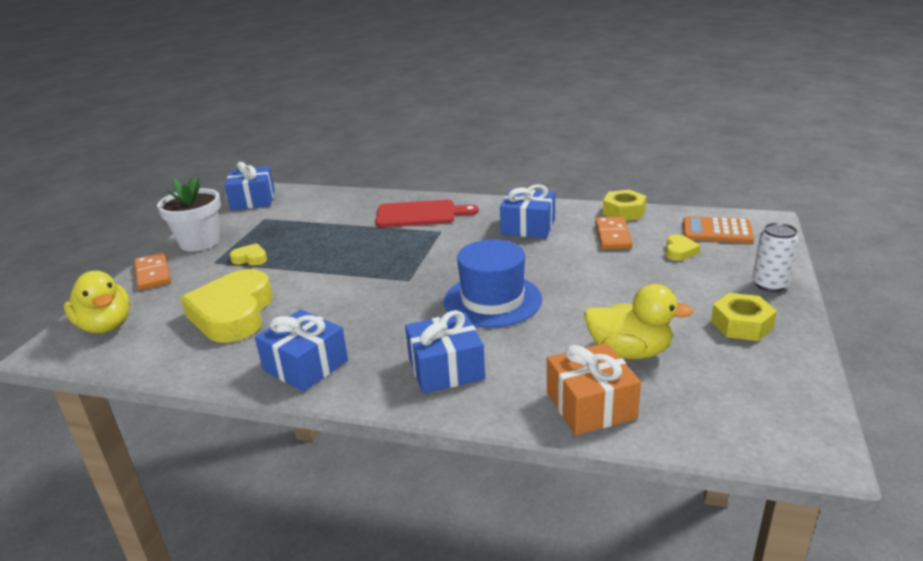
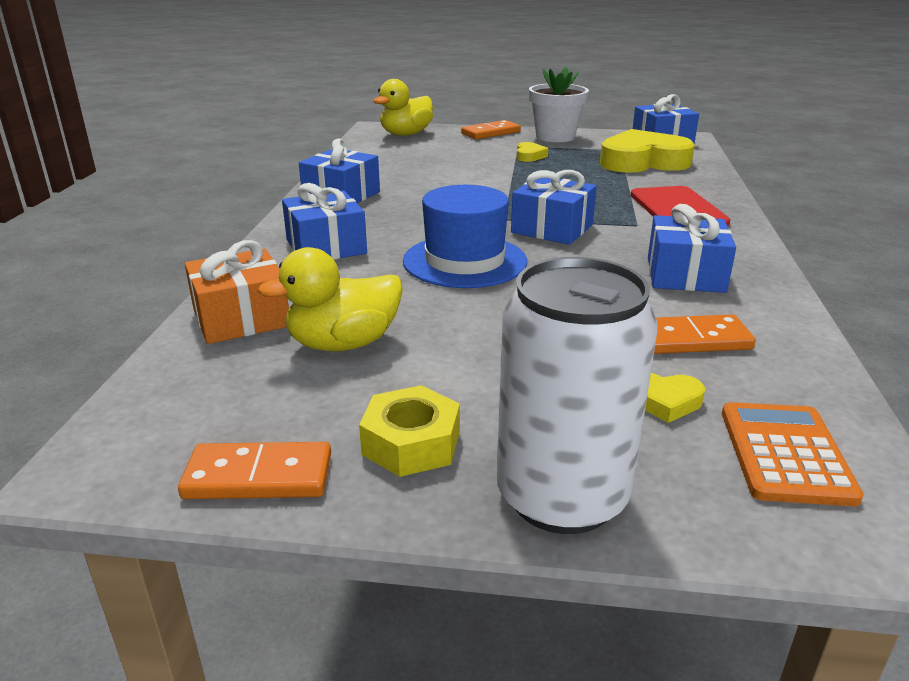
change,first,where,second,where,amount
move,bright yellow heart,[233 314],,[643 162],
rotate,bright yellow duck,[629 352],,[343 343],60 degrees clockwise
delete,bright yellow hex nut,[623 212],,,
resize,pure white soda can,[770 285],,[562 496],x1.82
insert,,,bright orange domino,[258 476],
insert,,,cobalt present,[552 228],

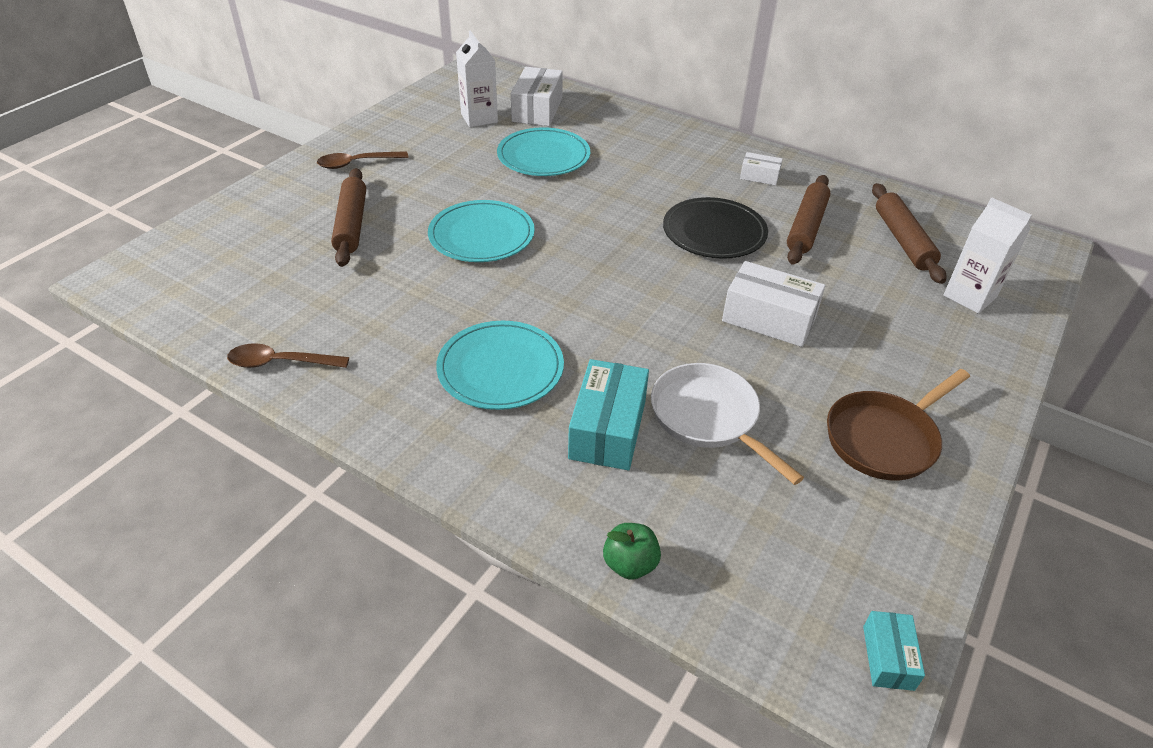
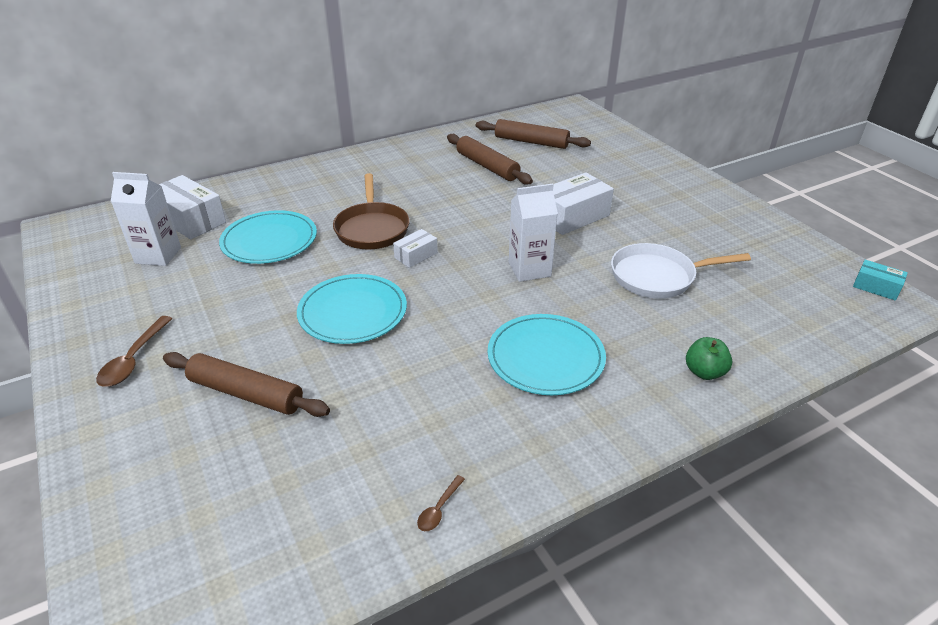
change,first,where,second,where,amount
resize,dark brown teaspoon,[281 362],,[439 509],x0.55
delete,aqua package,[608 429],,,
move,green apple fruit,[630 564],,[704 372],
delete,black plate,[714 232],,,
move,pure white package,[759 176],,[416 255],
move,dark brown pan,[885 438],,[372 228],
move,pure white milk carton,[969 296],,[529 269],

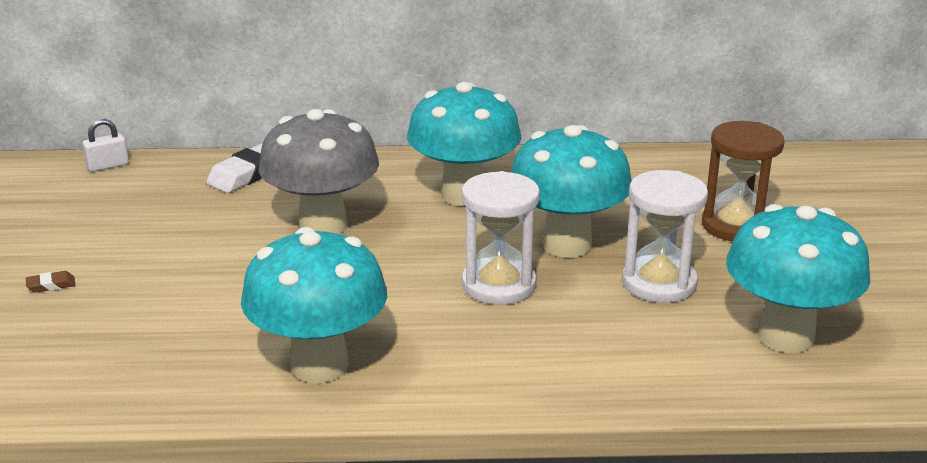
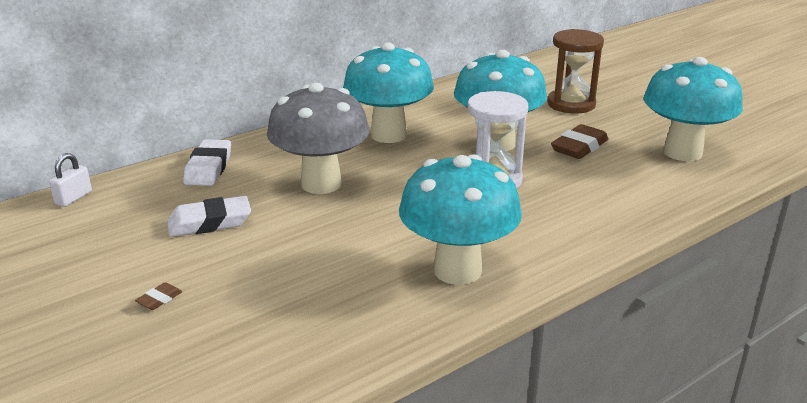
change,first,where,second,where,amount
replace,pure white sandglass,[659 283],dark brown eraser,[579 147],
insert,,,pure white eraser,[210 223],

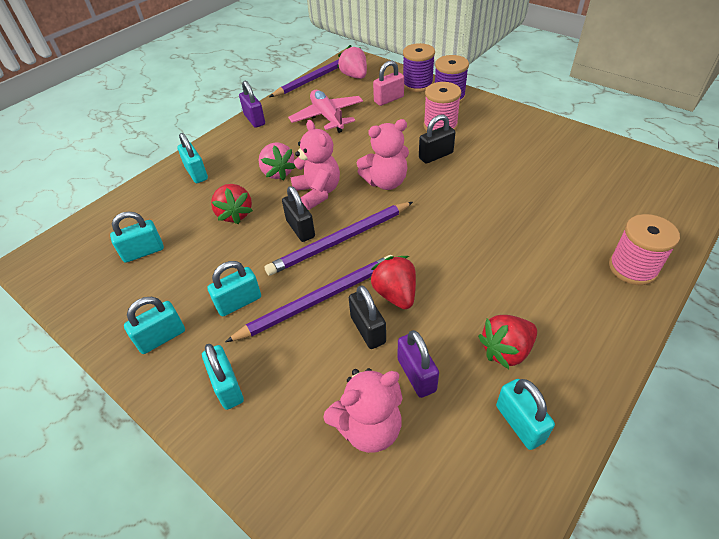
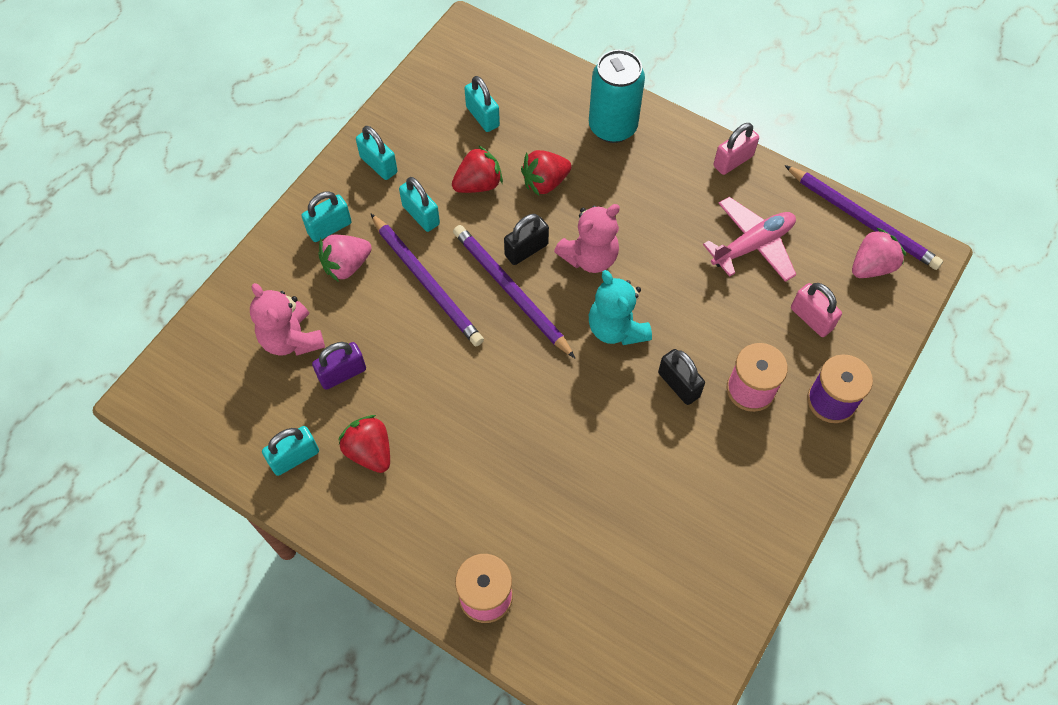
change,first,where,second,where,amount
replace,aqua lock,[196 173],aqua soda can,[612 127],
recolor,purple lock,[254 120],pink lock,[733 161],
move,pink berry,[278 172],,[346 265],
delete,black lock,[368 330],,,
recolor,pink stuffed bear,[385 182],aqua stuffed bear,[616 328],
move,scarlet berry,[395 294],,[478 184],
delete,purple spool,[417 84],,,

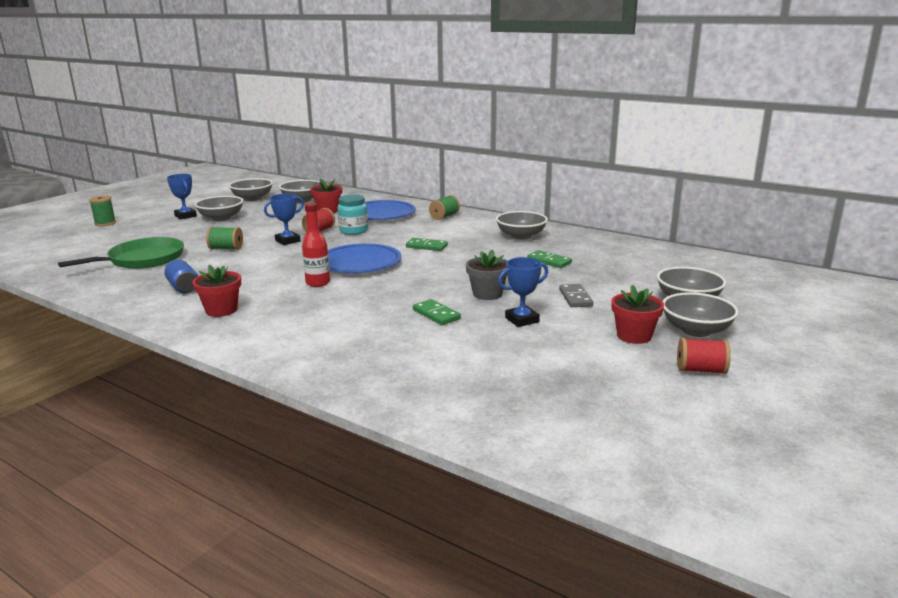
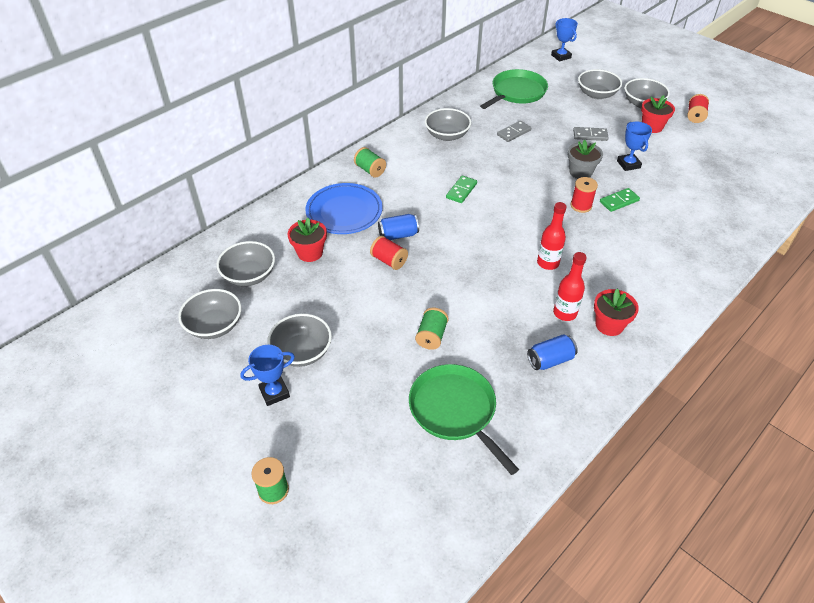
change,first,where,second,where,amount
move,cobalt prize cup,[287 241],,[561 56],
delete,cobalt plate,[359 263],,,
replace,aqua preserve jar,[353 231],cobalt soda can,[398 235],
recolor,green domino,[549 261],gray domino,[514 133],
insert,,,green pan,[516 92],
insert,,,scarlet flask,[565 313],
insert,,,scarlet spool,[581 206],

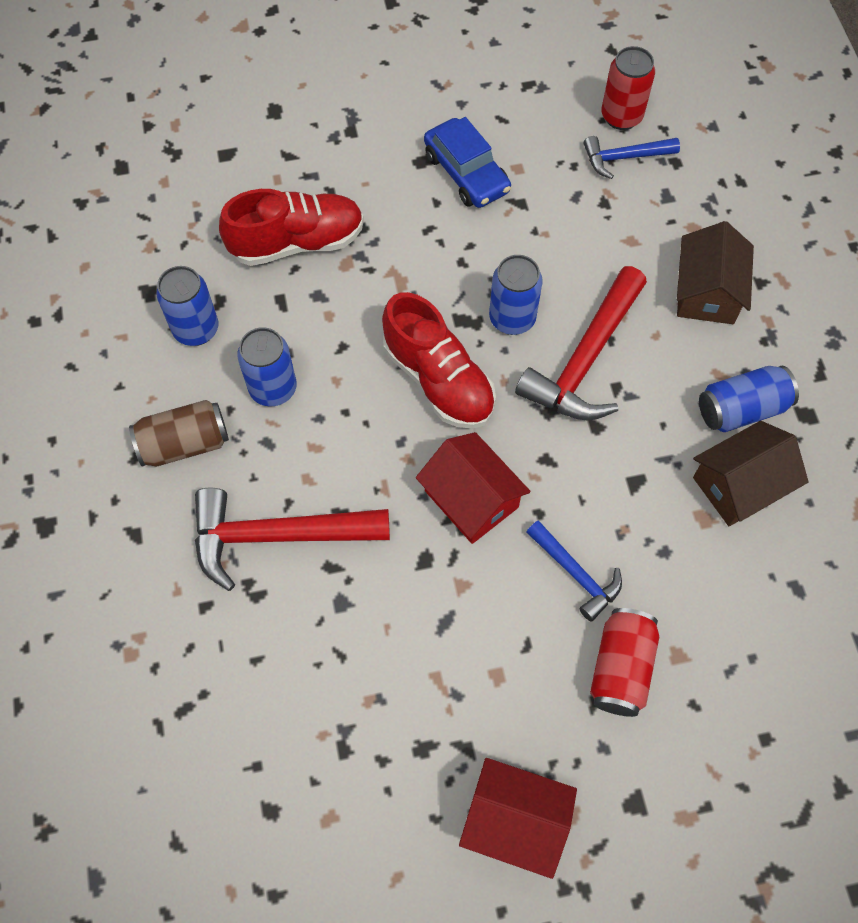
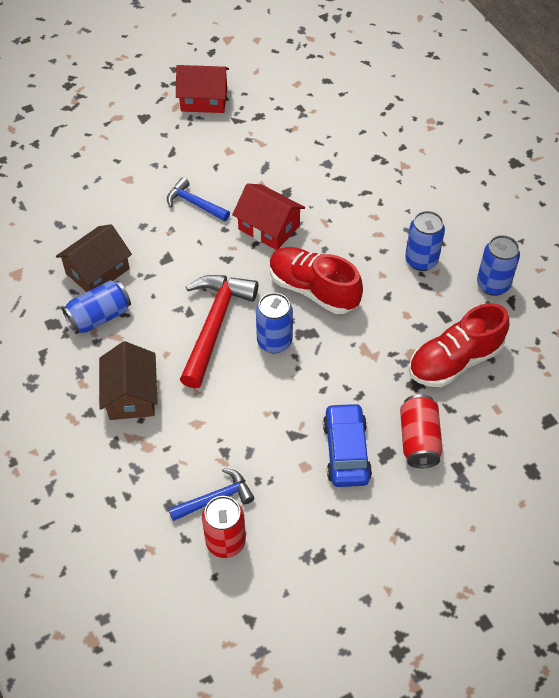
change,first,where,second,where,amount
delete,dark brown soda can,[184 444],,,
delete,scarlet hammer,[278 536],,,
rotate,cobalt automobile,[466 173],,[346 451],45 degrees clockwise
move,scarlet soda can,[620 668],,[419 440],

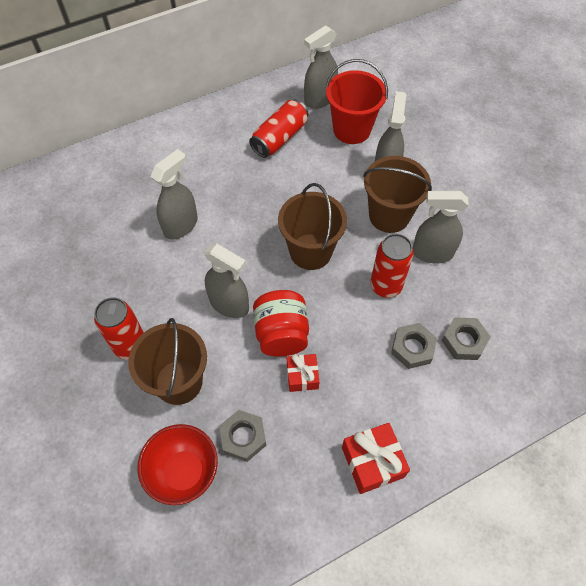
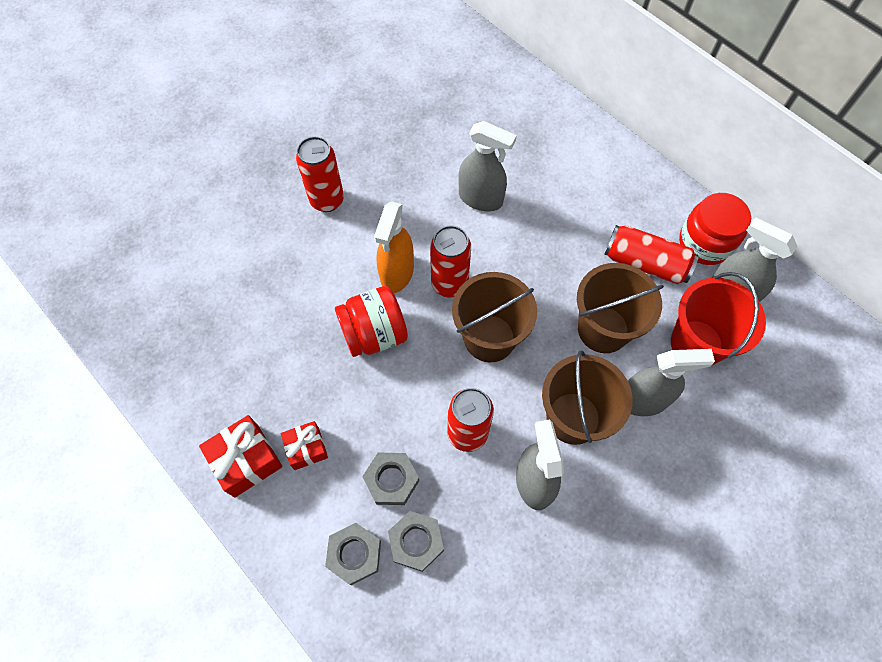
change,first,where,second,where,amount
move,dark brown bucket,[179 382],,[603 329],
delete,scarlet bowl,[184 472],,,
recolor,gray spray bottle,[229 304],bright orange spray bottle,[397 273],
move,gray hex nut,[243 437],,[354 554],
move,scarlet present,[302 376],,[306 448],
insert,,,scarlet soda can,[449 284],
insert,,,scarlet preserve jar,[705 243],

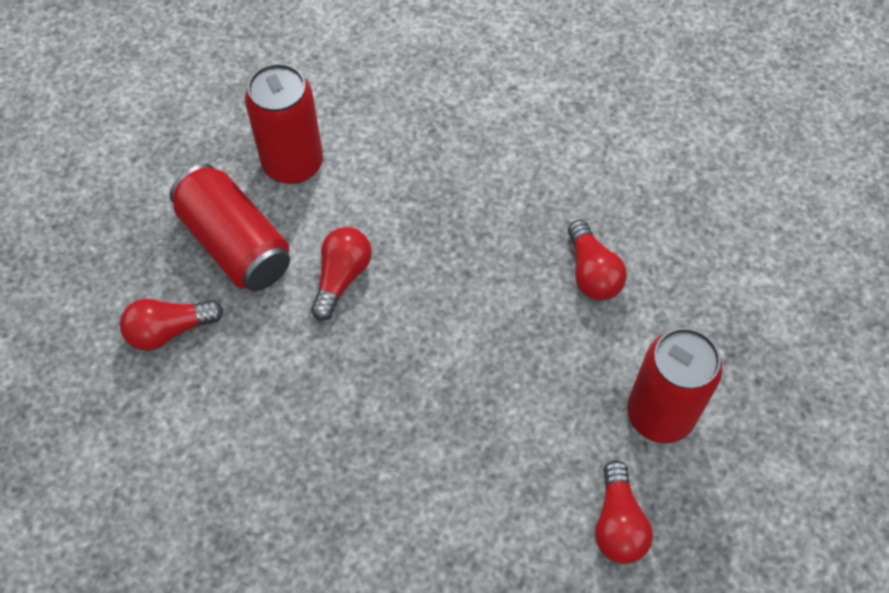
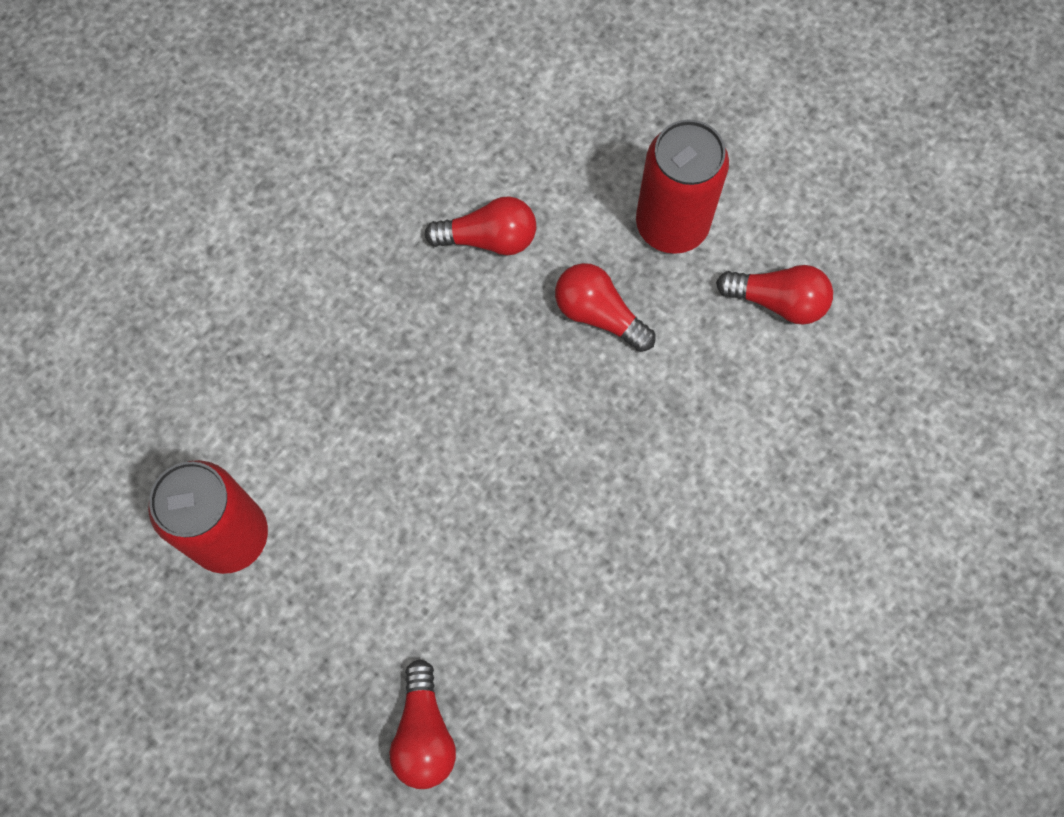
change,first,where,second,where,amount
delete,scarlet soda can,[235 244],,,
move,scarlet lightbulb,[341 277],,[599 314],

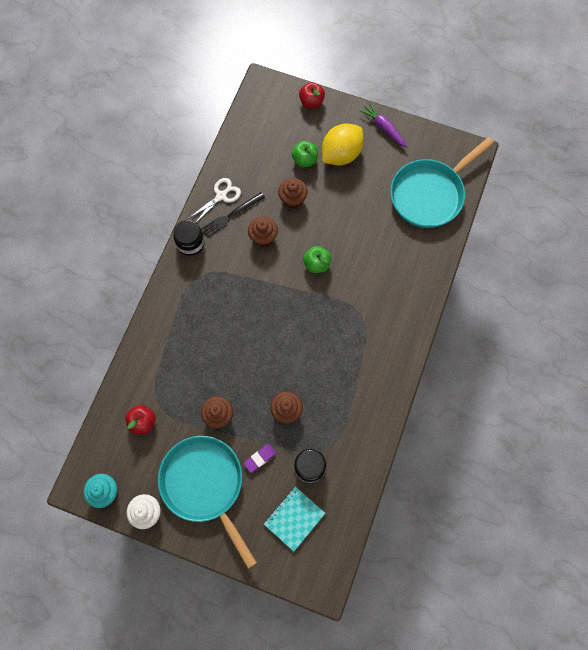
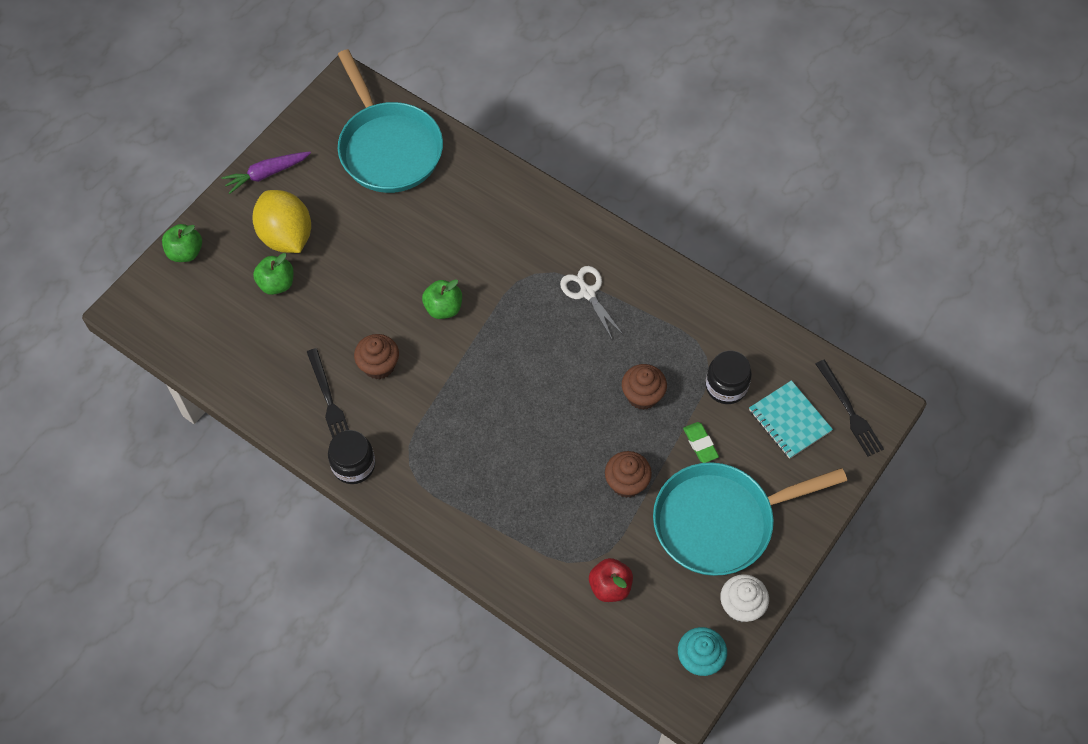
change,first,where,second,where,amount
move,pure white shears,[221 196],,[587 292],
recolor,purple eraser,[260 458],green eraser,[700 444],
delete,dark brown fairy cake,[292 199],,,
recolor,scarlet apple fruit,[311 102],green apple fruit,[185 252],
insert,,,black fork,[849 411],

